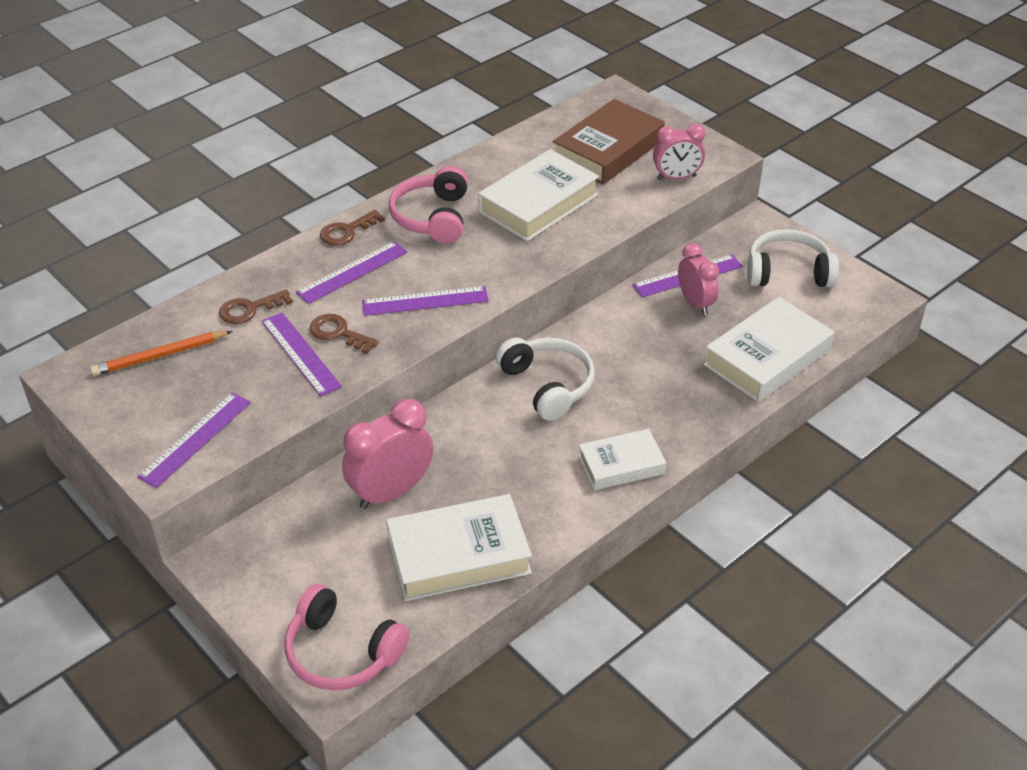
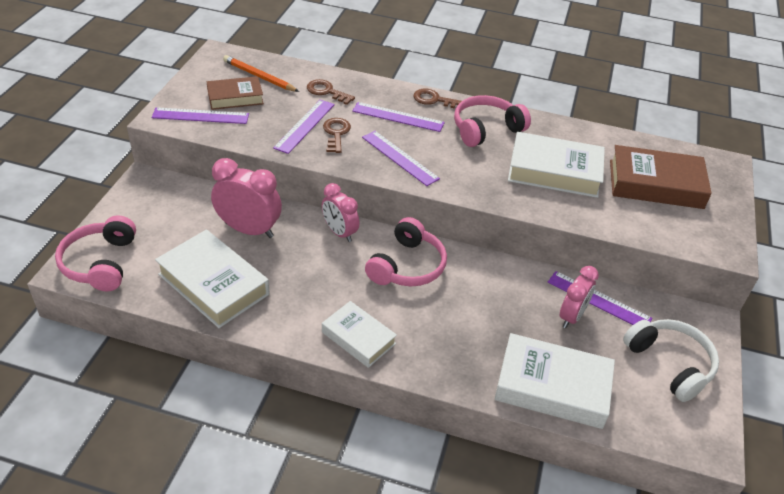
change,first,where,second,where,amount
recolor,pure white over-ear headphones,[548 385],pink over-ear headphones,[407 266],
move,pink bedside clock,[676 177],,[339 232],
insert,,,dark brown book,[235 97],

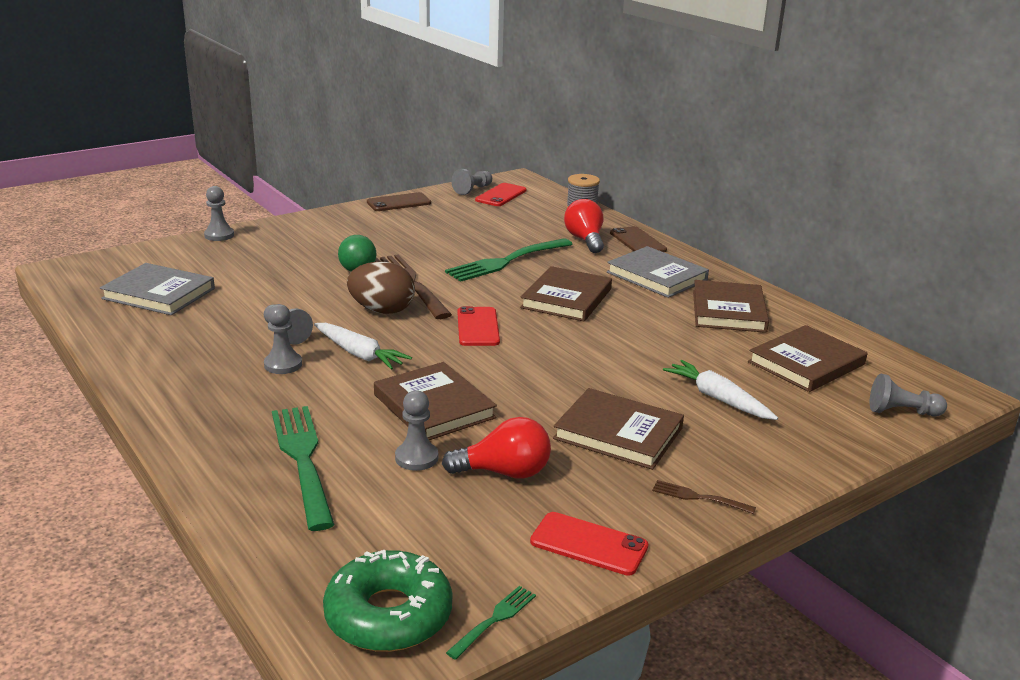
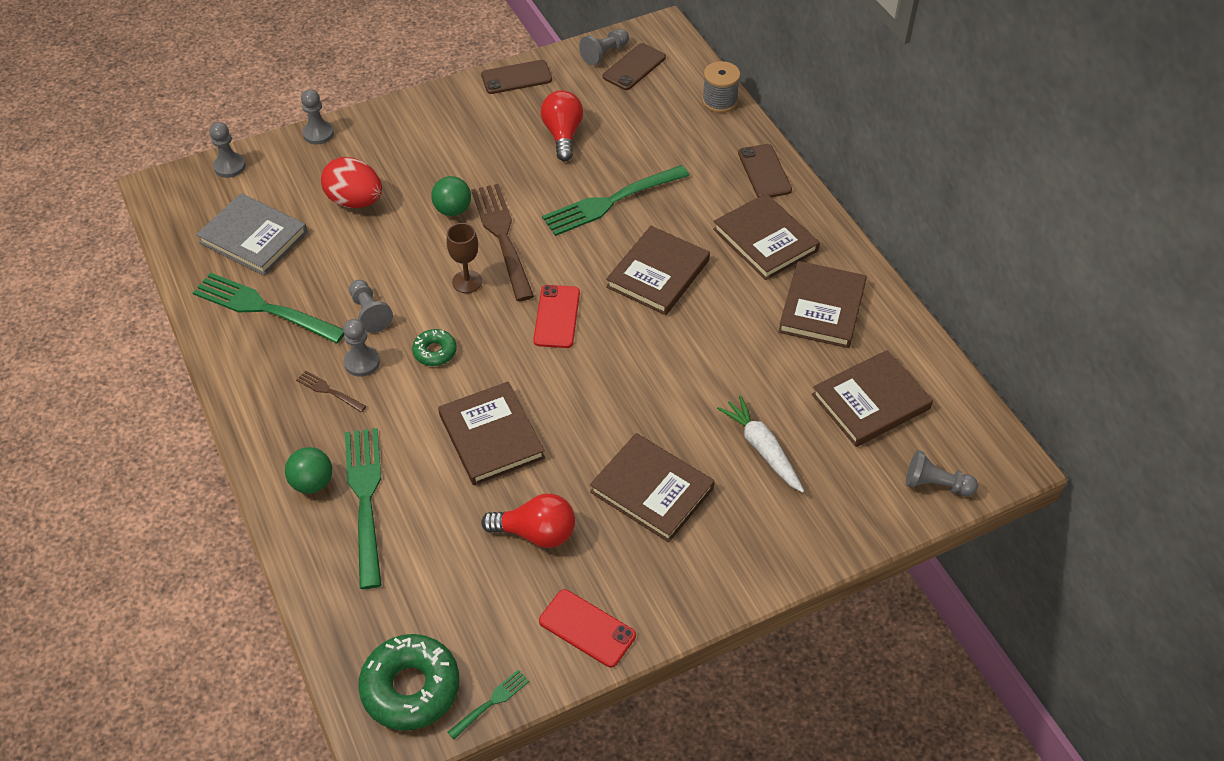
change,first,where,second,where,amount
replace,pure white toy carrot,[359 354],green glazed donut,[435 352],
replace,dark brown egg shape,[382 310],dark brown wine glass,[467 281],
move,gray game pawn,[416 458],,[229 166],
recolor,scarlet mobile phone,[501 195],dark brown mobile phone,[634 67],
move,scarlet lightbulb,[585 240],,[563 135],
recolor,gray book,[657 276],dark brown book,[765 240],
move,dark brown fork,[699 497],,[329 391],
insert,,,green fork,[265 308],
insert,,,green ball,[312 483],
insert,,,scarlet egg shape,[355 201],

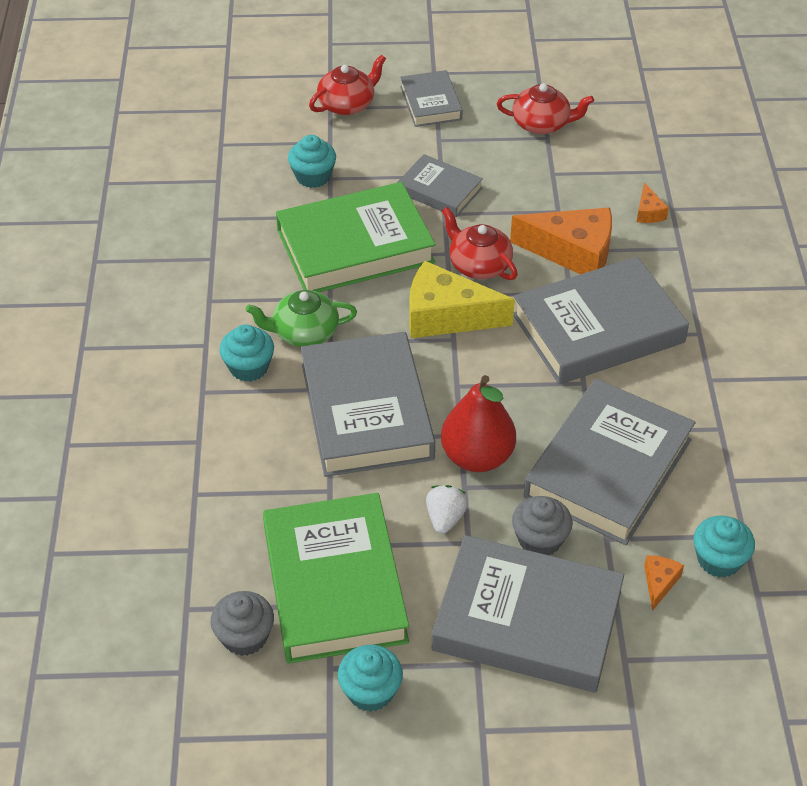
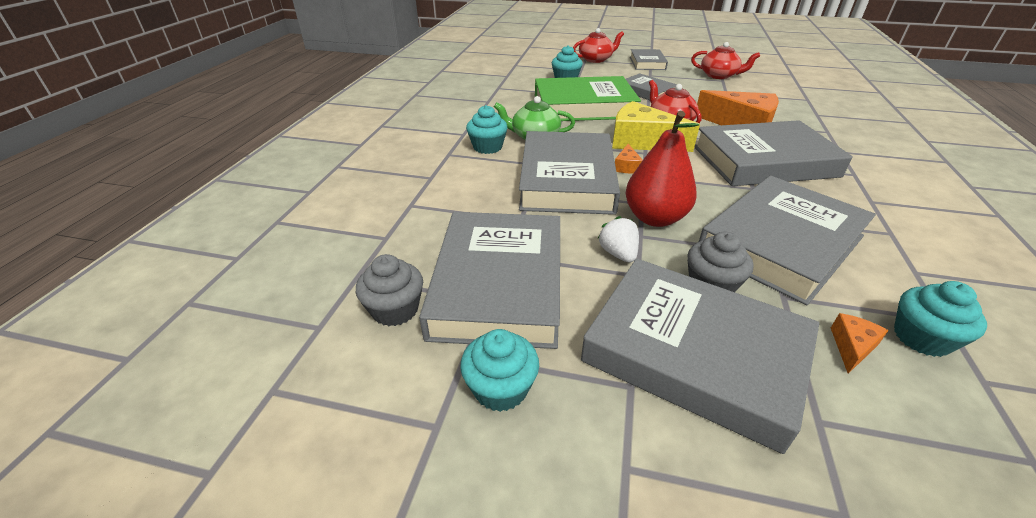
change,first,where,second,where,amount
recolor,green book,[334 584],gray book,[498 284],
rotate,pure white berry,[445 518],,[618 254],45 degrees counterclockwise
move,bright orange piece of cheese,[648 212],,[626 166],

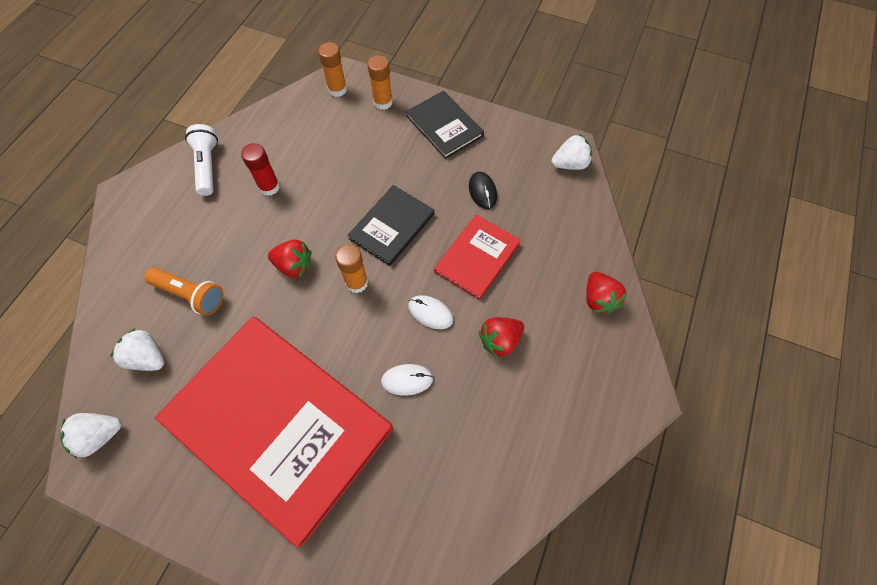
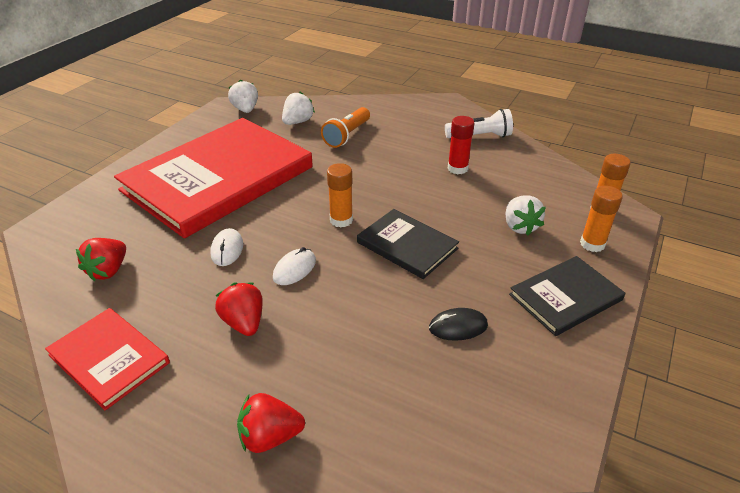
change,first,where,second,where,amount
move,scarlet berry,[294 266],,[108 271],
move,scarlet book,[477 258],,[109 359],
move,pure white berry,[570 164],,[520 227],

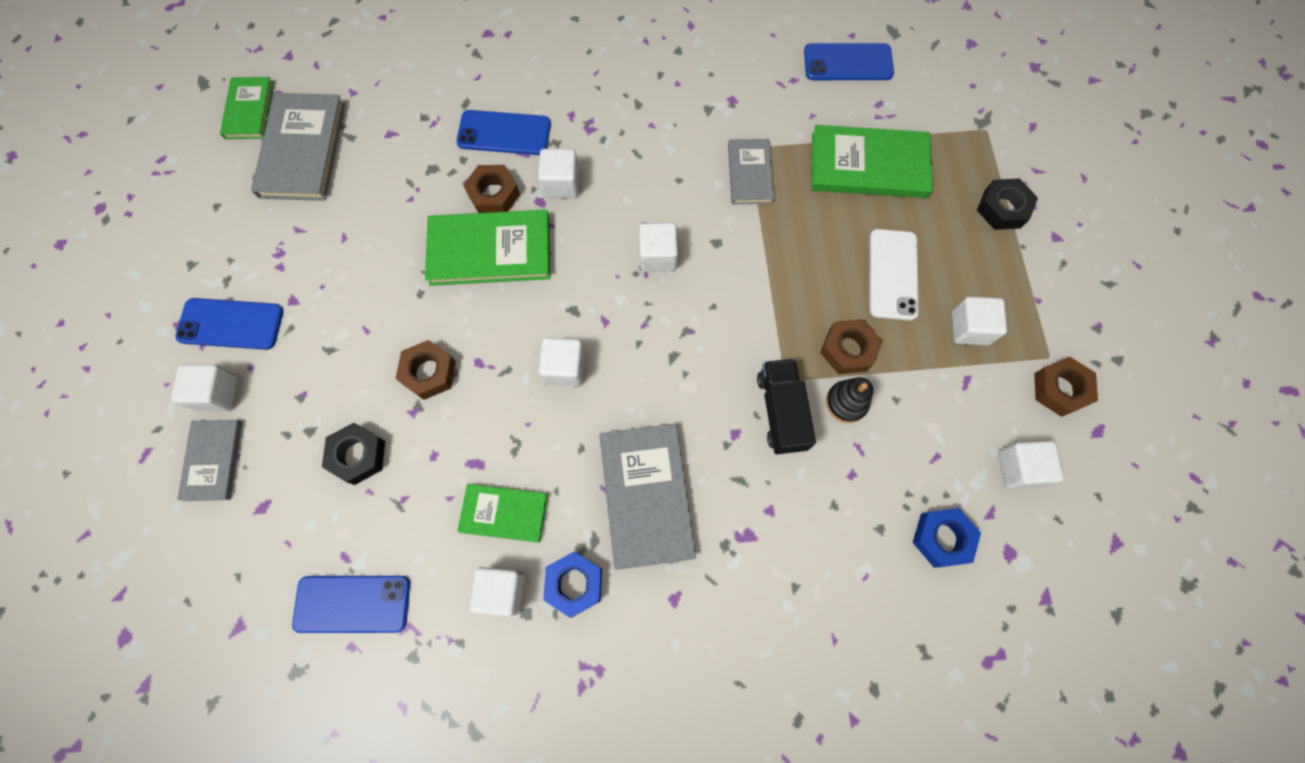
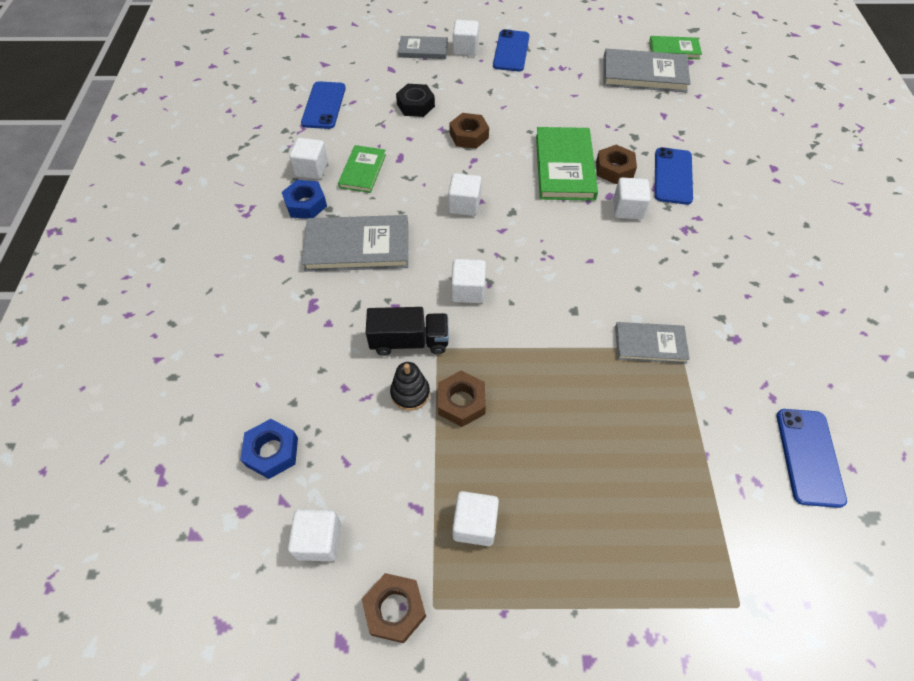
change,first,where,second,where,amount
move,pure white cube,[658 256],,[468 291],
delete,green book,[868 165],,,
delete,pure white mobile phone,[893 274],,,
delete,black hex nut,[1002 208],,,

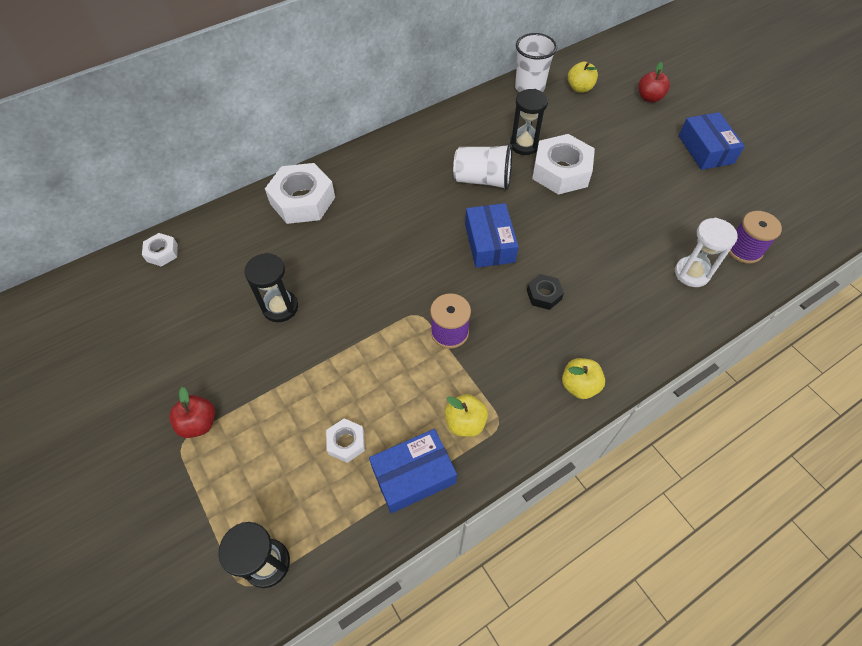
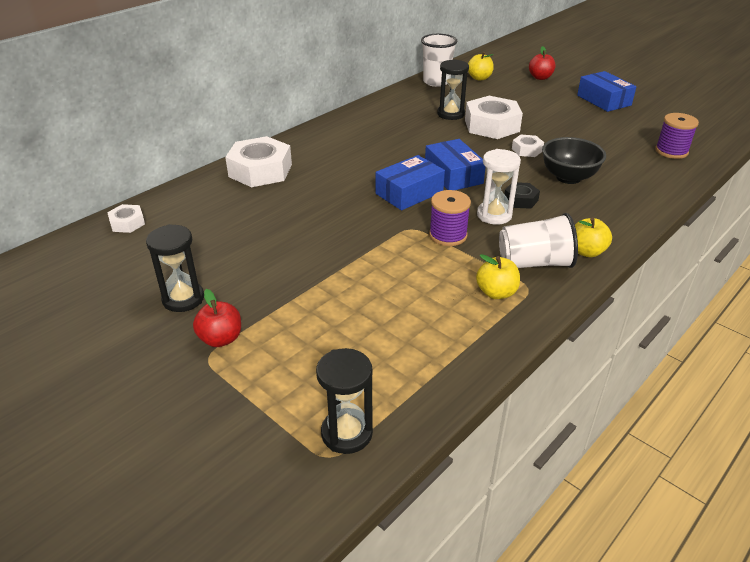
change,first,where,second,where,amount
move,black sandglass,[280 307],,[183 299],
move,pure white hex nut,[346 442],,[527 150],
move,cobalt package,[413 475],,[409 193],
move,pure white beaker,[482 180],,[534 263],
move,pure white sandglass,[691 273],,[494 215],
insert,,,black bowl,[568 177],

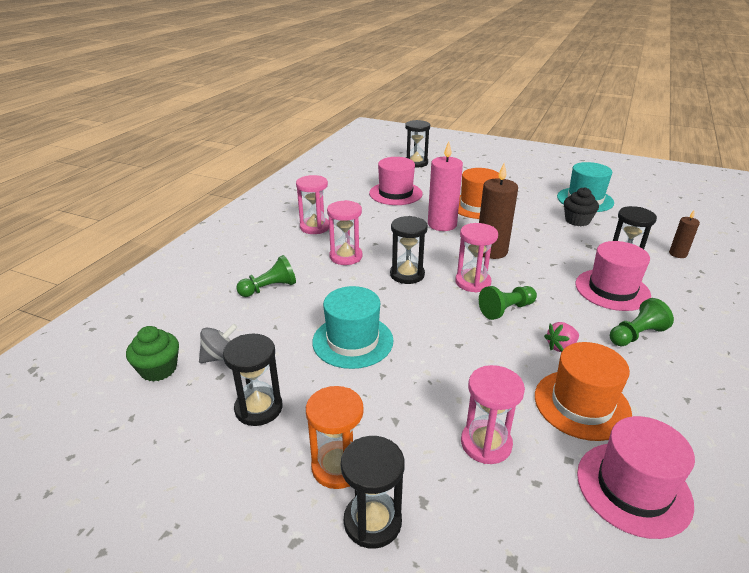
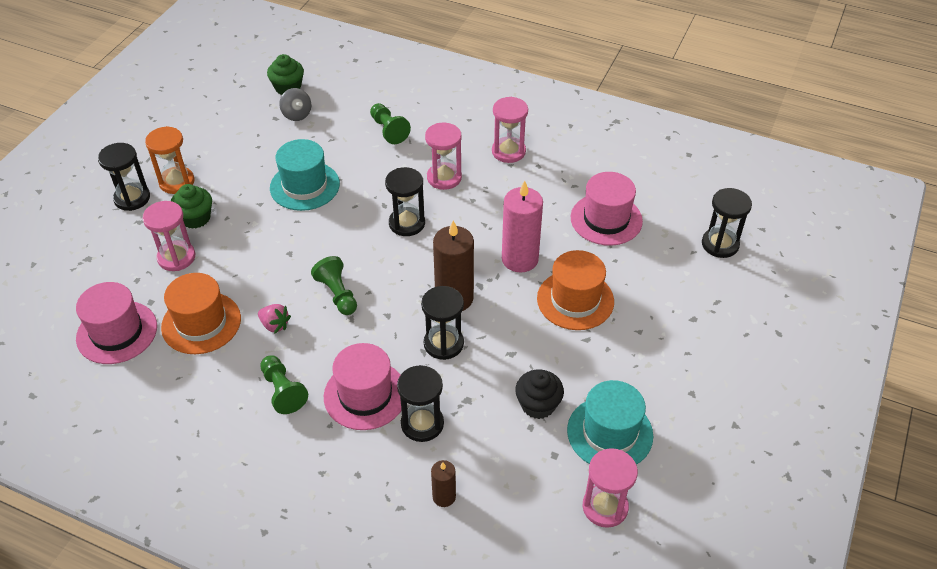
change,first,where,second,where,amount
move,black sandglass,[258 408],,[443 343],
move,pink sandglass,[473 282],,[605 507],
rotate,pink berry,[560 347],,[275 325],150 degrees clockwise
insert,,,green fairy cake,[195 218],

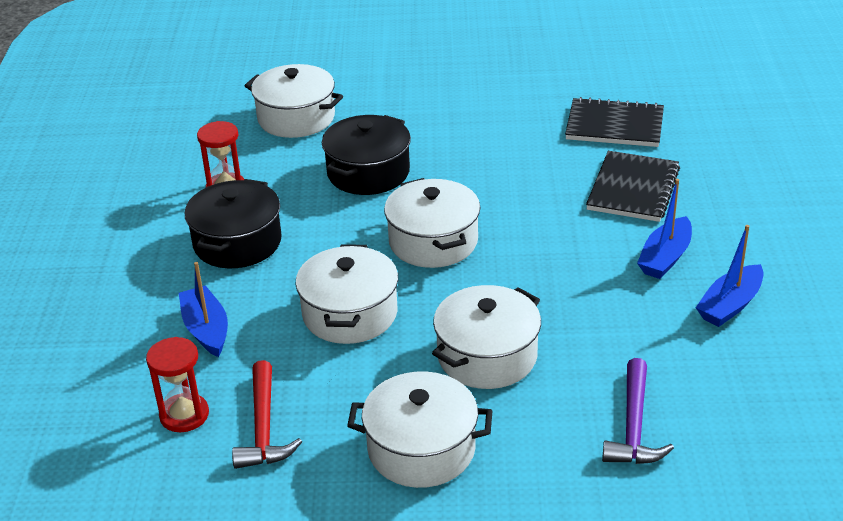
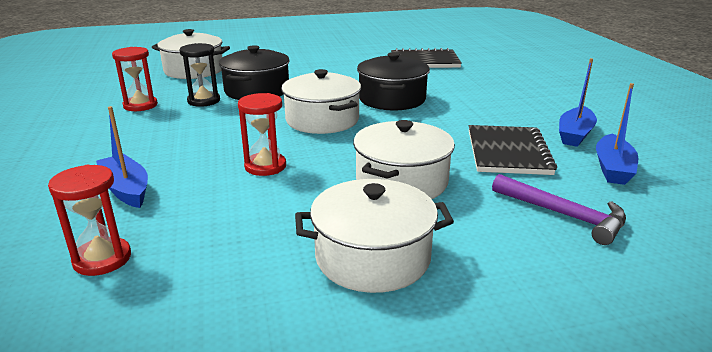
change,first,where,second,where,amount
move,black cooking pot,[237 242],,[392 99],
delete,scarlet hammer,[263 427],,,
replace,pure white cooking pot,[350 314],scarlet sandglass,[265 166],
move,black exercise book,[633 189],,[508 152],
rotate,purple hammer,[634 426],,[563 215],45 degrees counterclockwise
move,cobalt sailboat,[665 257],,[612 168],
insert,,,black sandglass,[204 101],

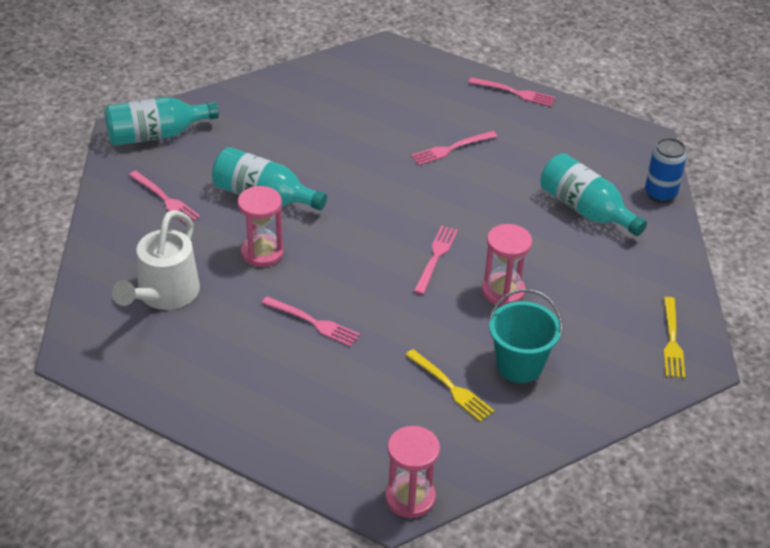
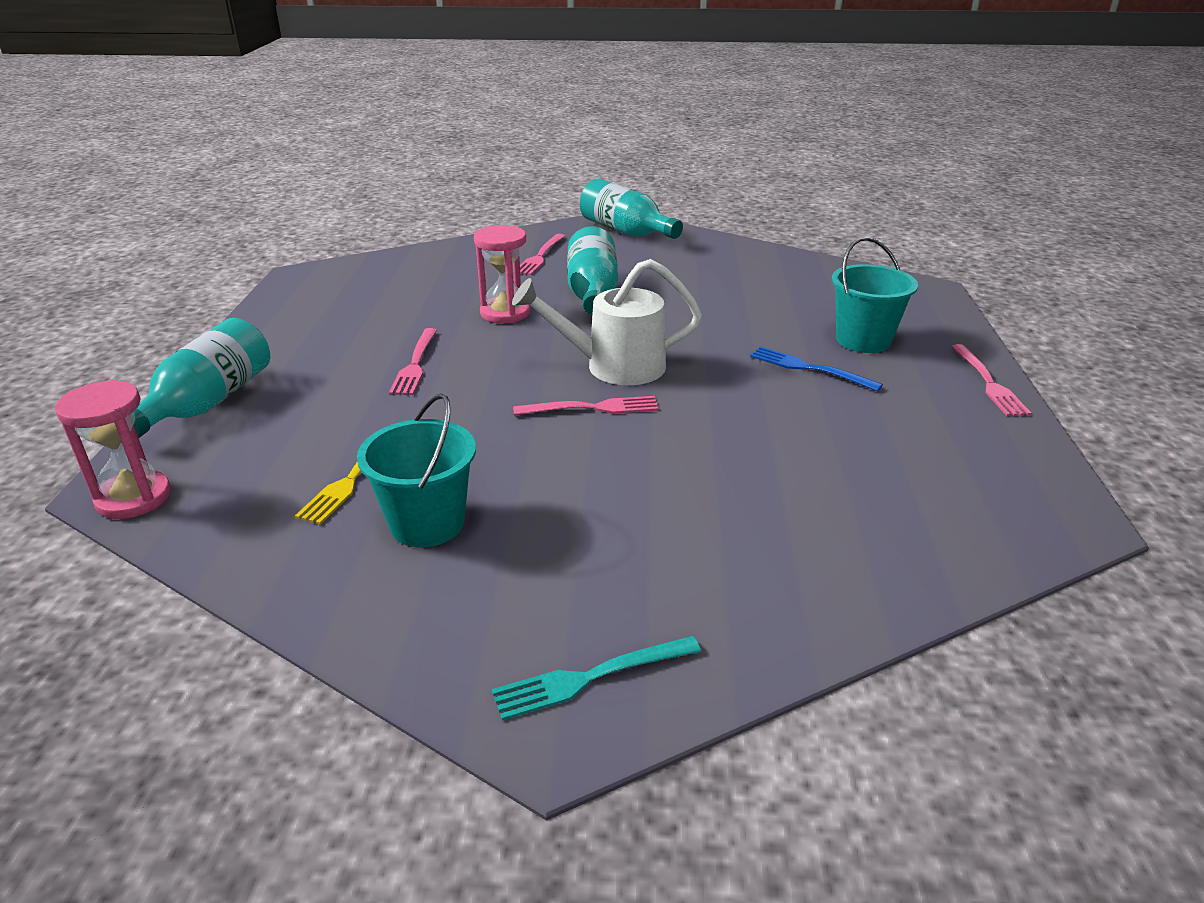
change,first,where,second,where,amount
move,pure white sprinkling can,[164 295],,[613 367],
recolor,pink fork,[451 149],cobalt fork,[808 368],
delete,pink sandglass,[503 291],,,
move,aqua flask,[585 210],,[209 402],
delete,cobalt soda can,[660 194],,,
recolor,bright yellow fork,[672 341],aqua fork,[590 678],
insert,,,aqua bucket,[863 340],

